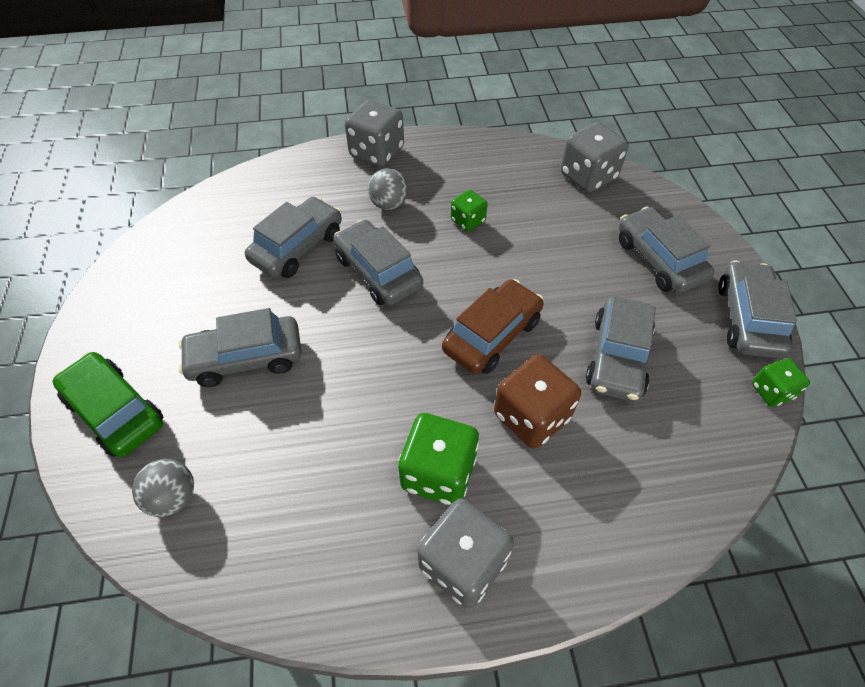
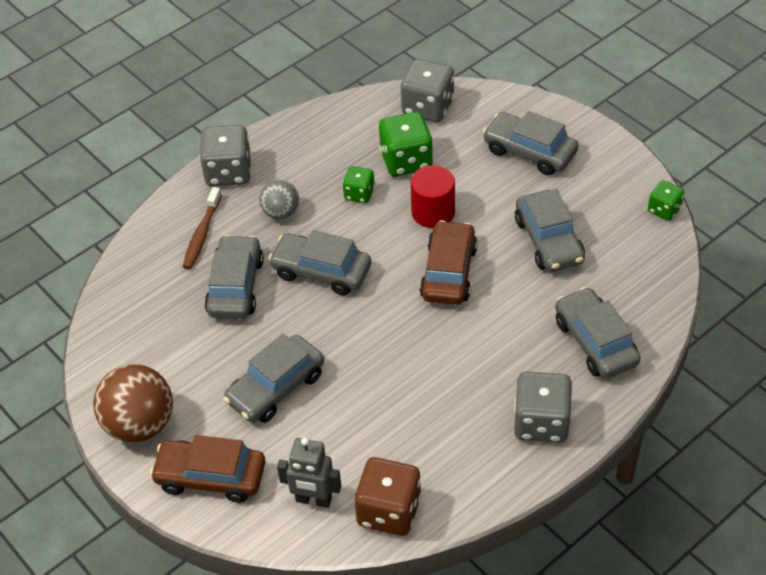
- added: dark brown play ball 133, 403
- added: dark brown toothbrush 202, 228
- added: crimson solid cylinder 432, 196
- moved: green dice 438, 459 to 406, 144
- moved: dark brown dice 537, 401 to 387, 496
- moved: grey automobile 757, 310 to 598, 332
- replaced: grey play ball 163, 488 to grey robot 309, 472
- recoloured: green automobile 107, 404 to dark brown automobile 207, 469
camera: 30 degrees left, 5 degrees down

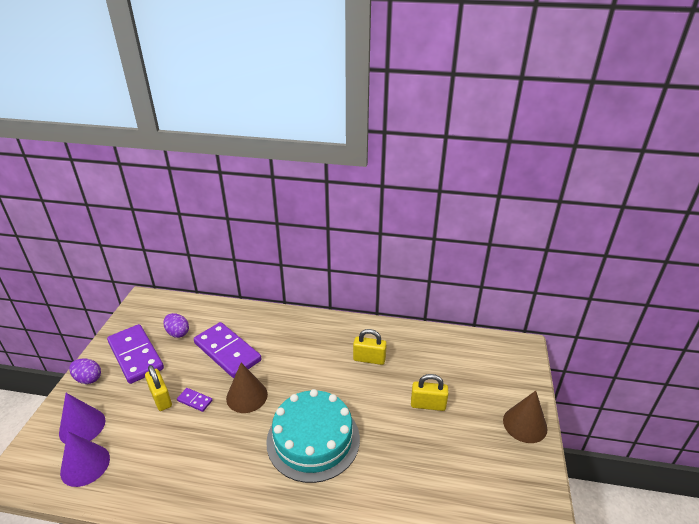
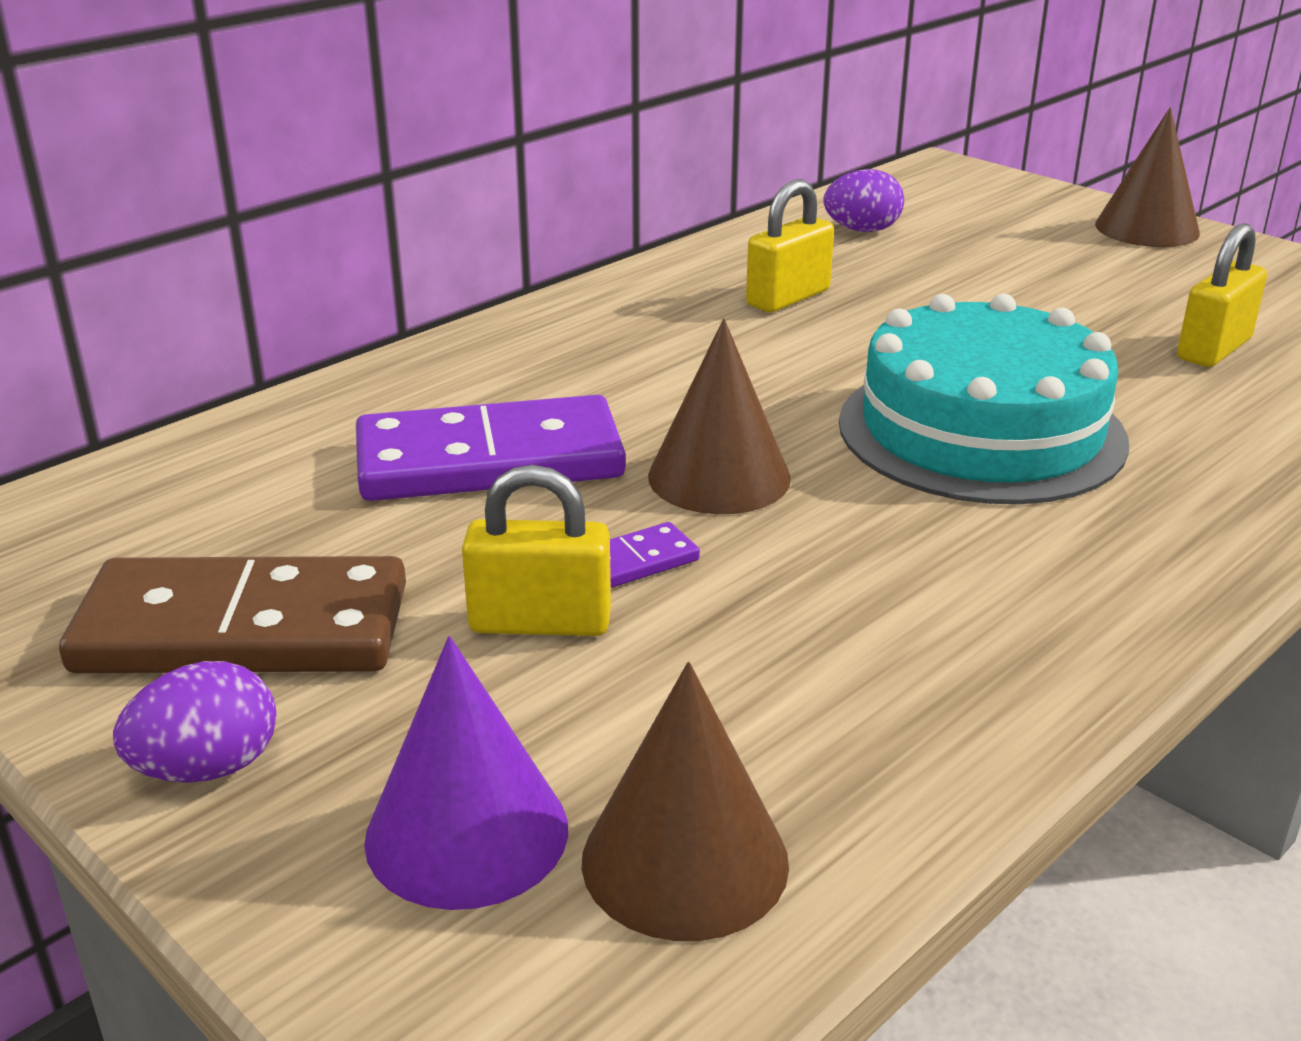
- moved: violet toy egg 176, 325 to 863, 200
- moved: bright yellow small lock 429, 392 to 1222, 295
- recoloured: violet solid cone 85, 459 to dark brown solid cone 685, 801
- recoloured: violet domino 135, 354 to dark brown domino 232, 614
camera: 55 degrees left, 5 degrees down

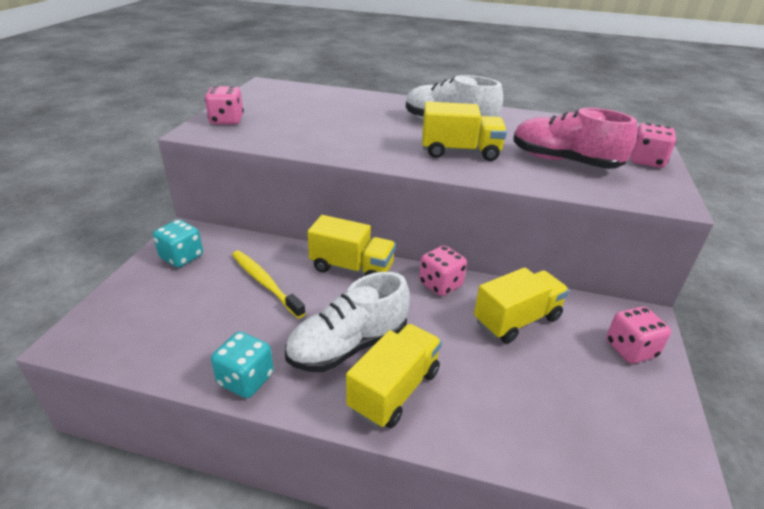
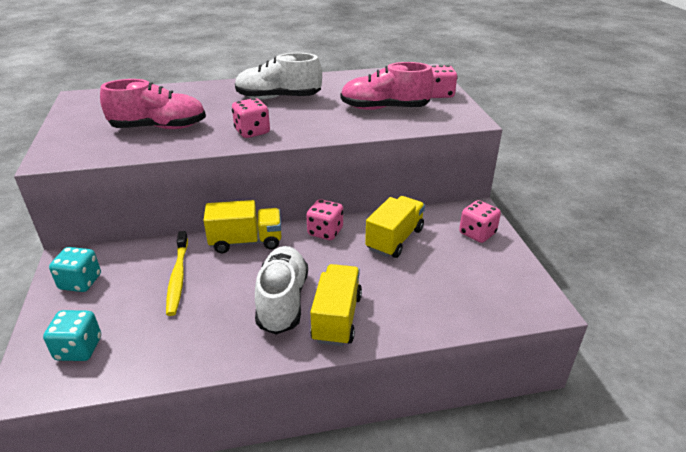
- removed: bright yellow toy truck 464, 131
- added: pink sneaker 153, 104
- moved: pink dice 224, 105 to 251, 118
- moved: teal dice 242, 364 to 72, 335
- turned: bright yellow toothbrush 269, 285 = 177, 273 120 degrees counterclockwise
- turned: pure white sneaker 347, 322 = 281, 290 150 degrees clockwise
camera: 25 degrees left, 0 degrees up

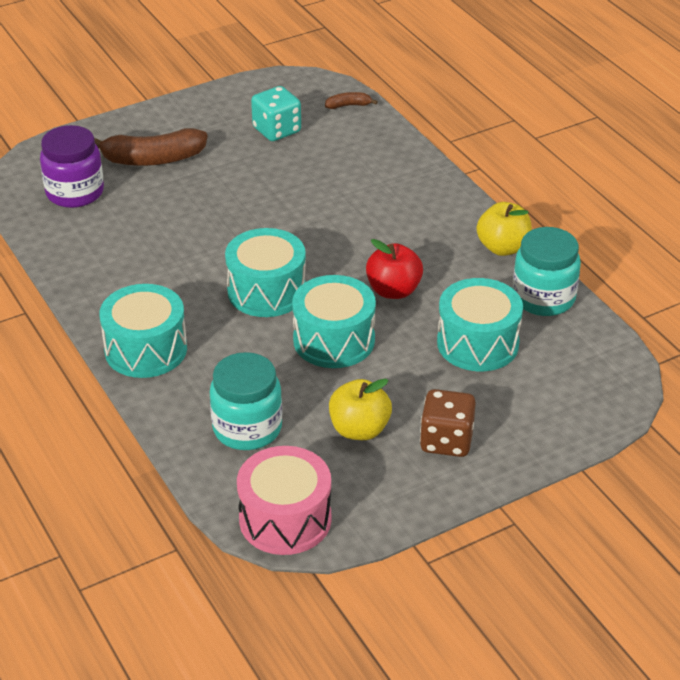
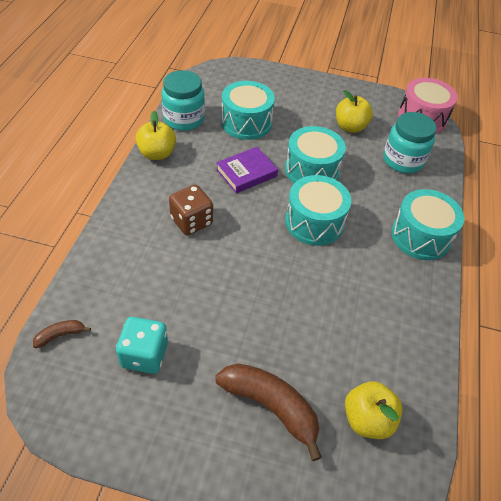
- moved: dark brown dice 448, 423 to 191, 210
- replaced: violet preserve jar 72, 166 to bright yellow apple fruit 374, 410
- replaced: crimson apple fruit 394, 269 to violet book 247, 170
- turned: dark brown banana 351, 100 = 62, 334 120 degrees clockwise
camera: 140 degrees left, 10 degrees up

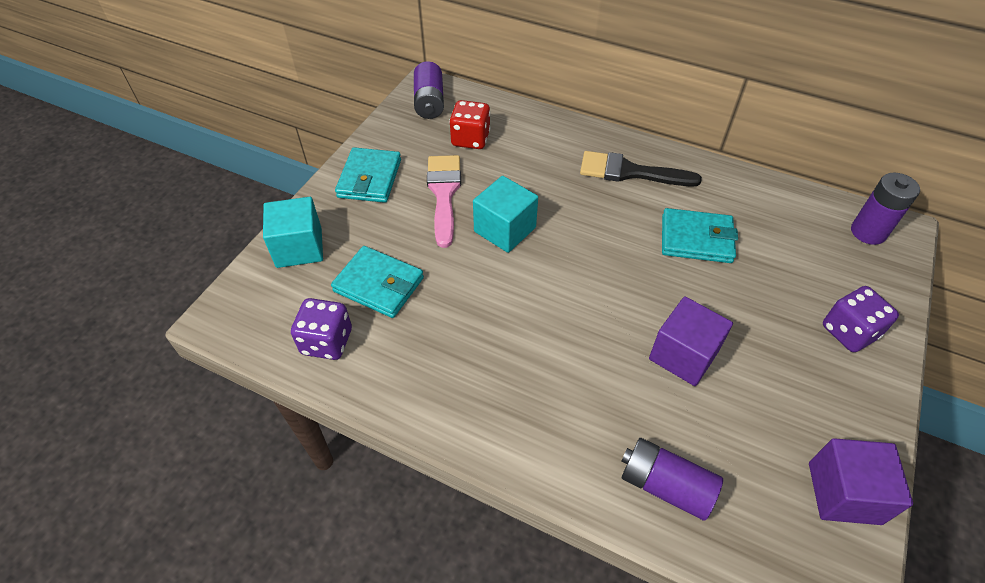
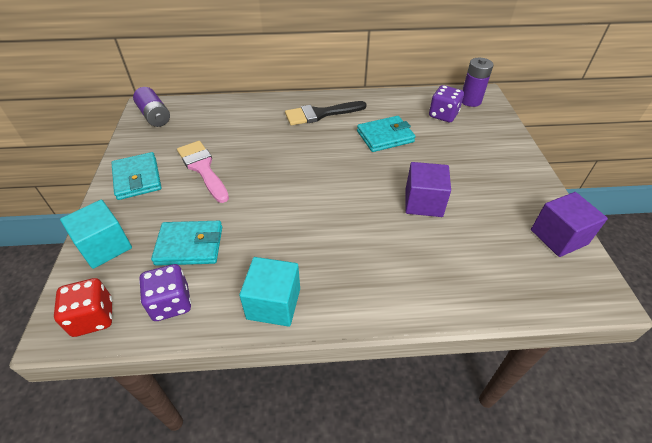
- removed: violet AA battery 672, 479
- moved: crimson dice 469, 124 to 83, 307
- moved: teal cube 505, 214 to 269, 292
- moved: violet dice 861, 319 to 446, 103
camera: 30 degrees left, 5 degrees down

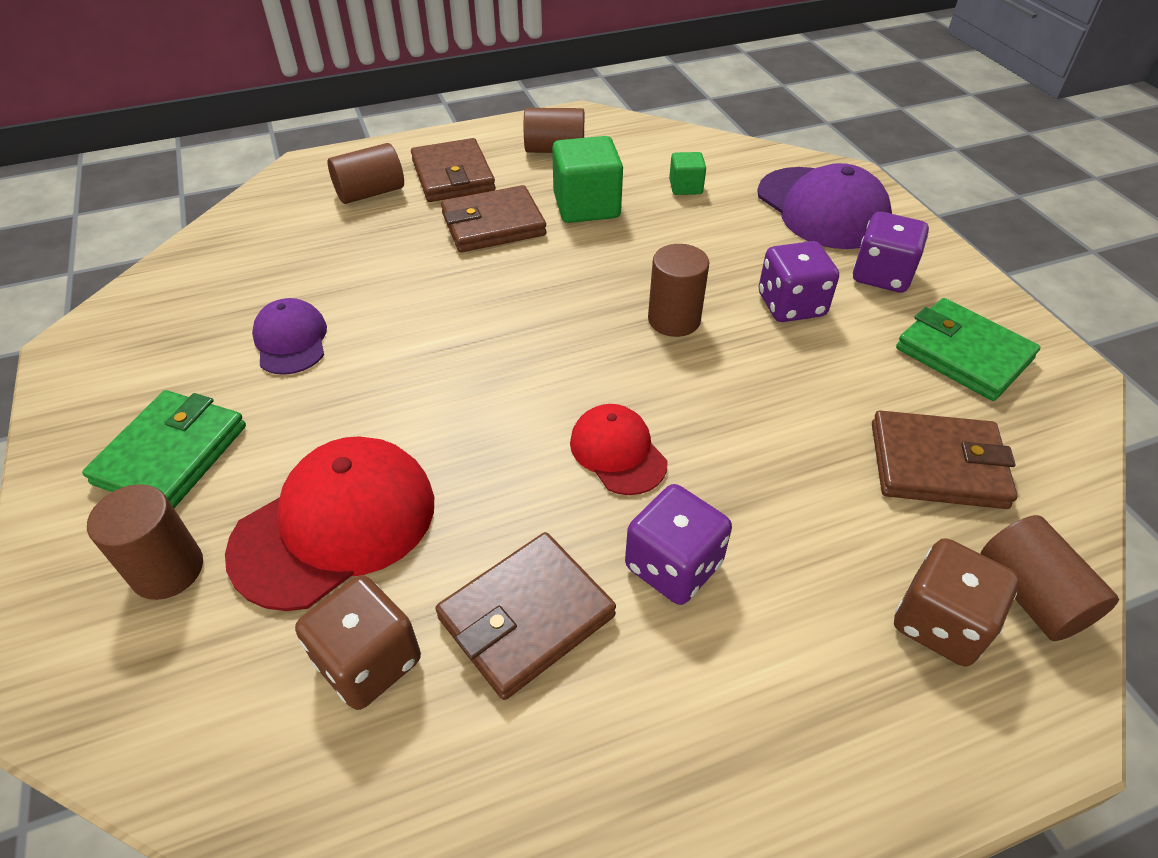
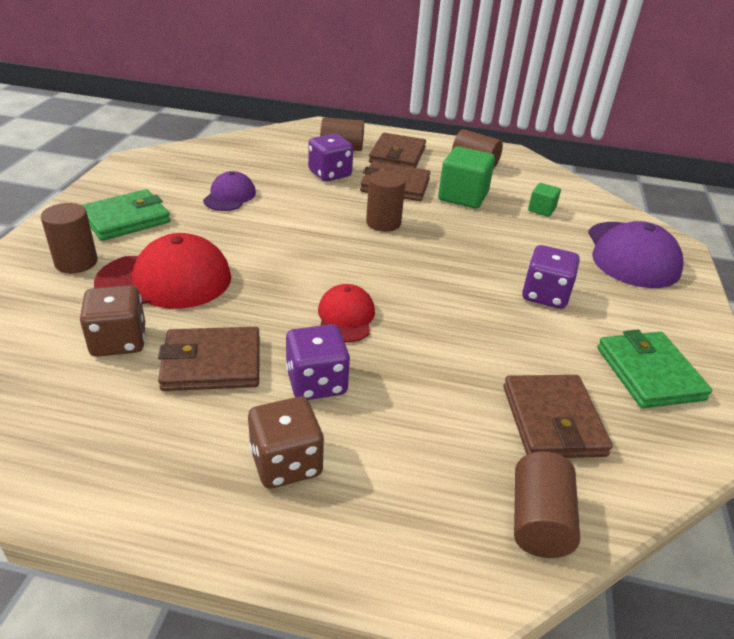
- moved: dark brown solid cylinder 678, 290 to 386, 201
- moved: violet dice 891, 252 to 330, 157
- moved: dark brown dice 956, 602 to 286, 443
- turned: dark brown wallet 945, 459 = 558, 416 45 degrees clockwise
camera: 30 degrees right, 10 degrees down

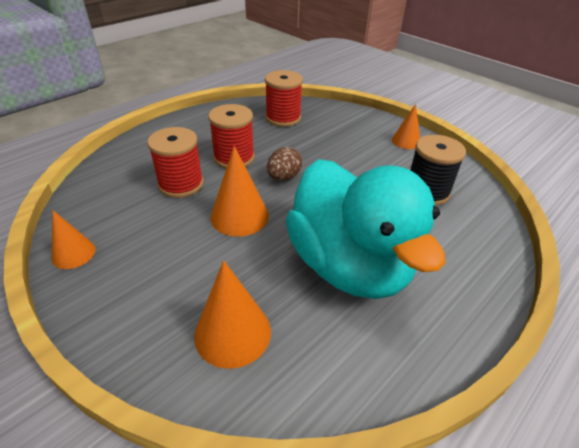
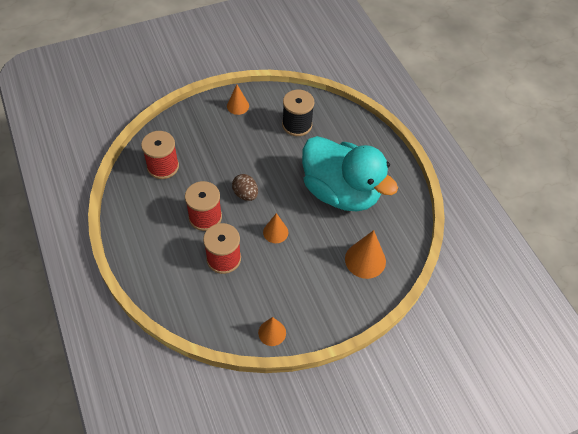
- turned: teal duck 366, 229 = 350, 173 45 degrees clockwise
- resized: orange-coloured solid cone 240, 191 = 275, 228 x0.63
camera: 70 degrees left, 15 degrees up

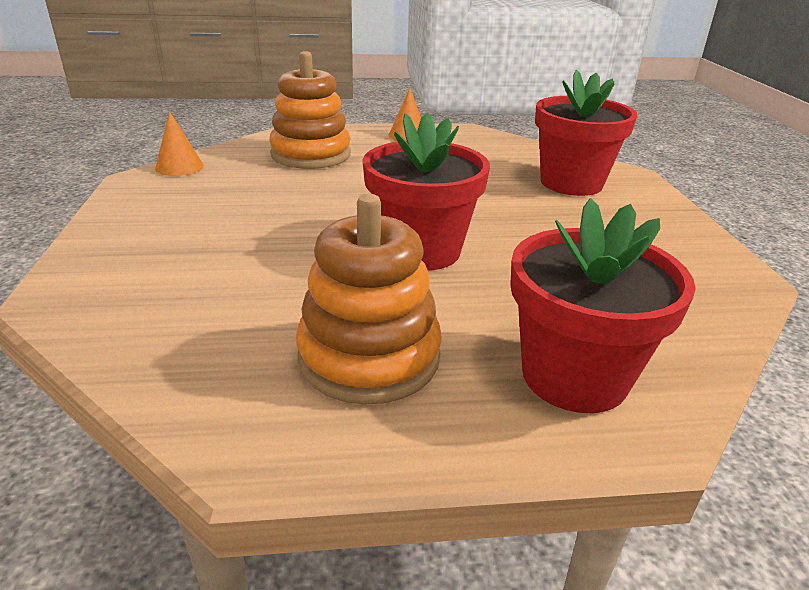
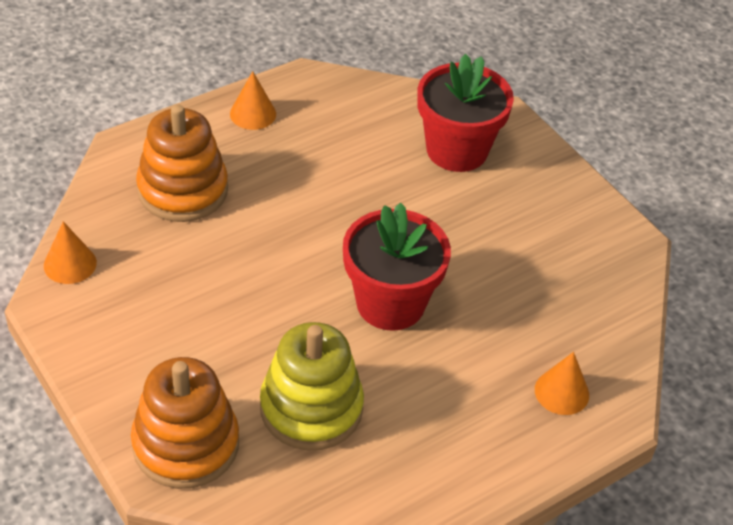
- added: bright yellow stacking toy 312, 386
- moved: orange-coloured stacking toy 369, 299 to 185, 423
- replaced: crimson flower pot 603, 305 to orange-coloured solid cone 562, 383
camera: 30 degrees left, 15 degrees up

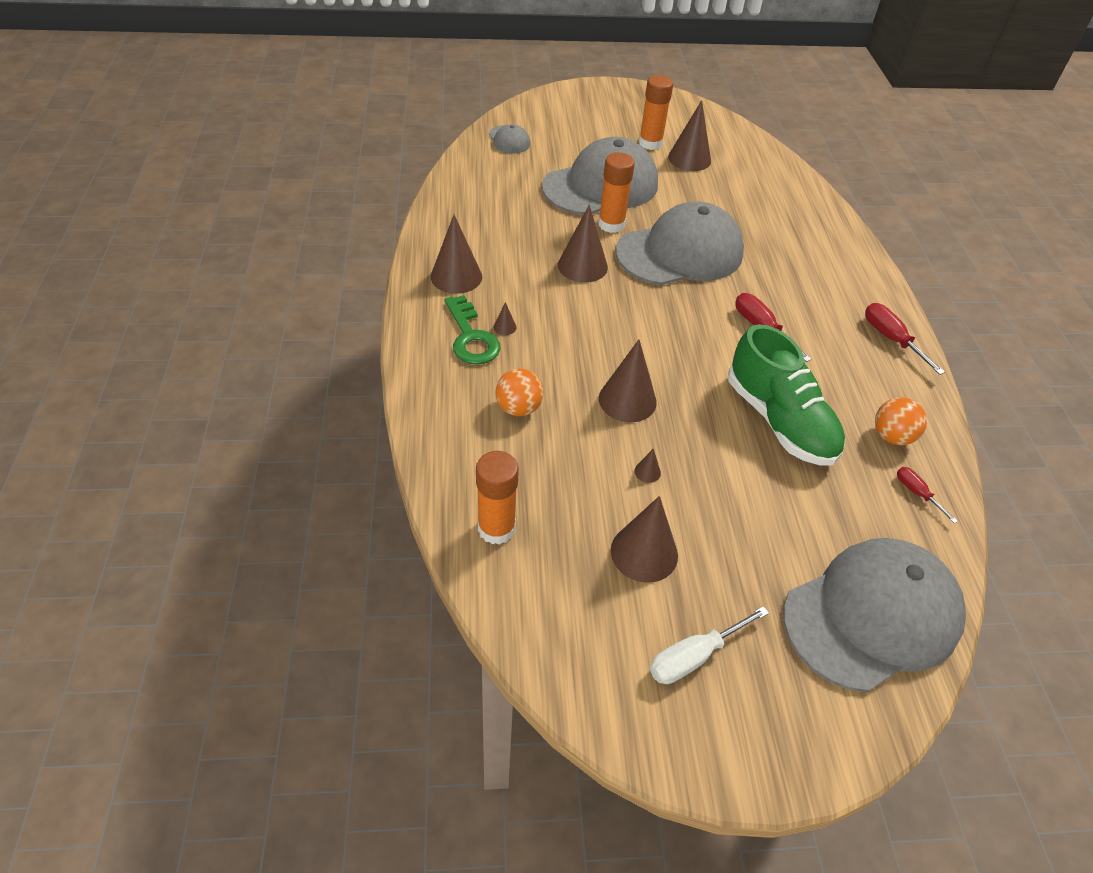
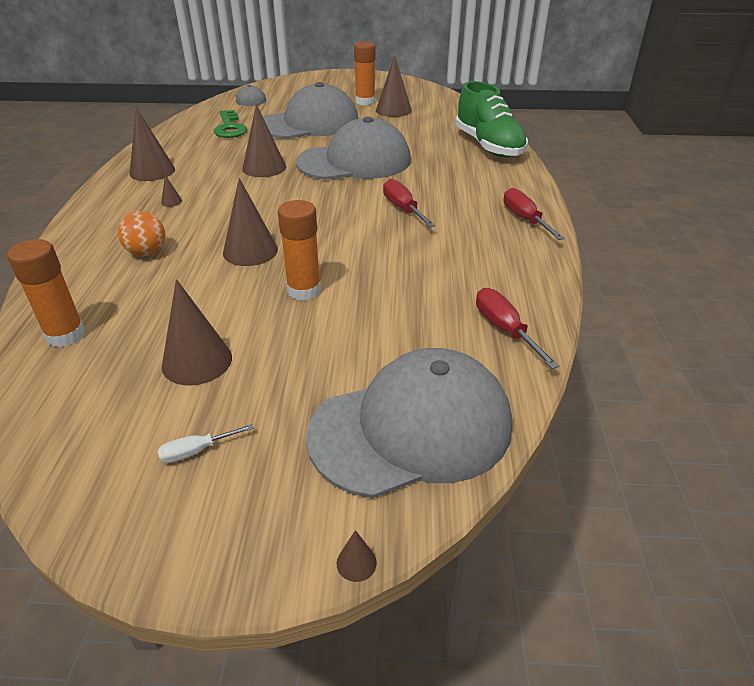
- removed: orange-coloured play ball 901, 421
- moved: green door key 473, 330 to 230, 124
- moved: orange-coloured stick of glue 616, 192 to 299, 250
- moved: dark brown solid cone 647, 465 to 357, 556
- moved: green sneaker 786, 395 to 491, 119
- resized: pure white flat screwdriver 709, 645 = 206, 443 x0.61
- resized: crimson flat screwdriver 927, 495 = 517, 328 x1.64
camera: 10 degrees right, 10 degrees down

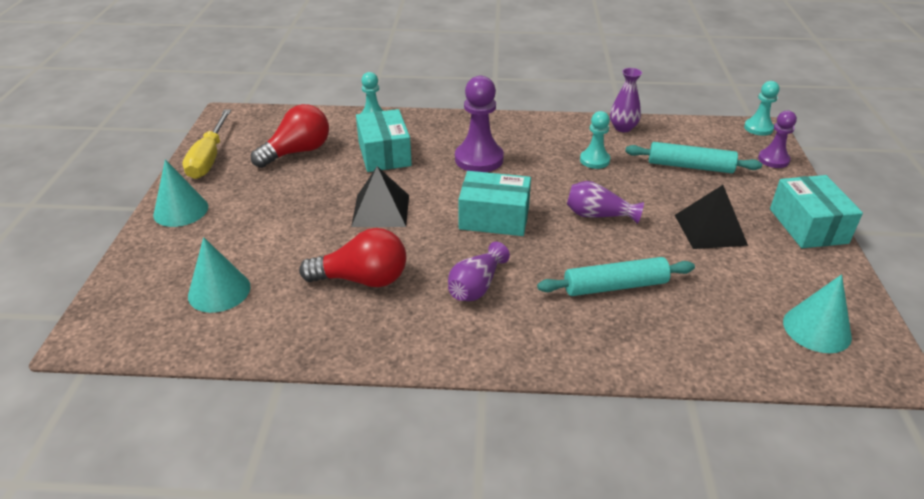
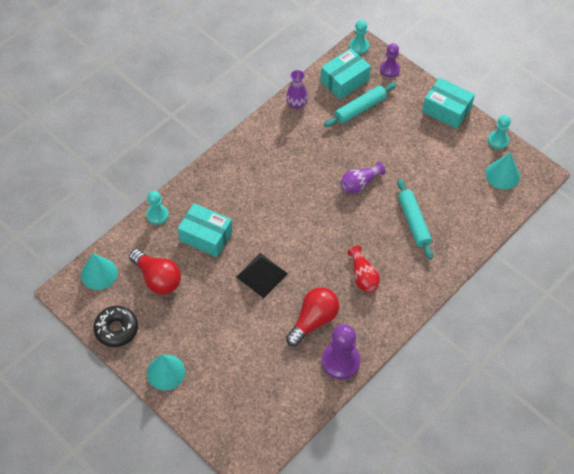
- removed: ebony pyramid shape 711, 217
- moved: teal solid cone 219, 275 to 99, 271
- moved: violet chess pawn 479, 124 to 341, 352
- moved: teal package 495, 203 to 345, 73
- moved: teal chess pawn 595, 140 to 499, 132
- replaced: bright yellow flat screwdriver 206, 144 to ebony doughnut 116, 326
- recoloured: violet flower vase 479, 271 to crimson flower vase 363, 269
- turned: crimson light bulb 290, 136 = 155, 272 135 degrees clockwise
- turned: teal pastry roller 616, 276 = 415, 219 45 degrees counterclockwise
camera: 50 degrees left, 20 degrees up

